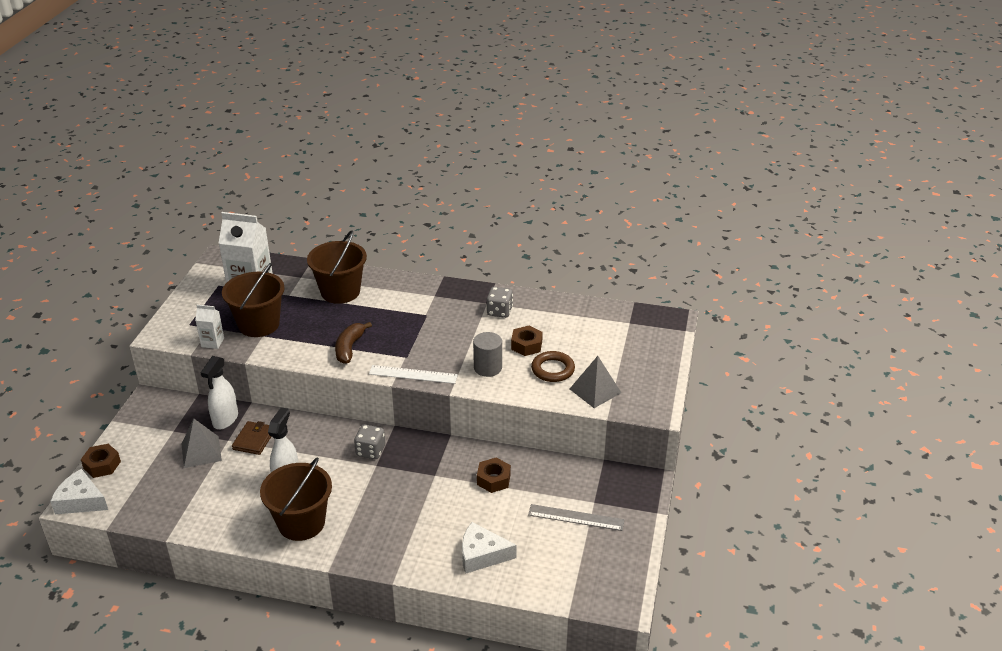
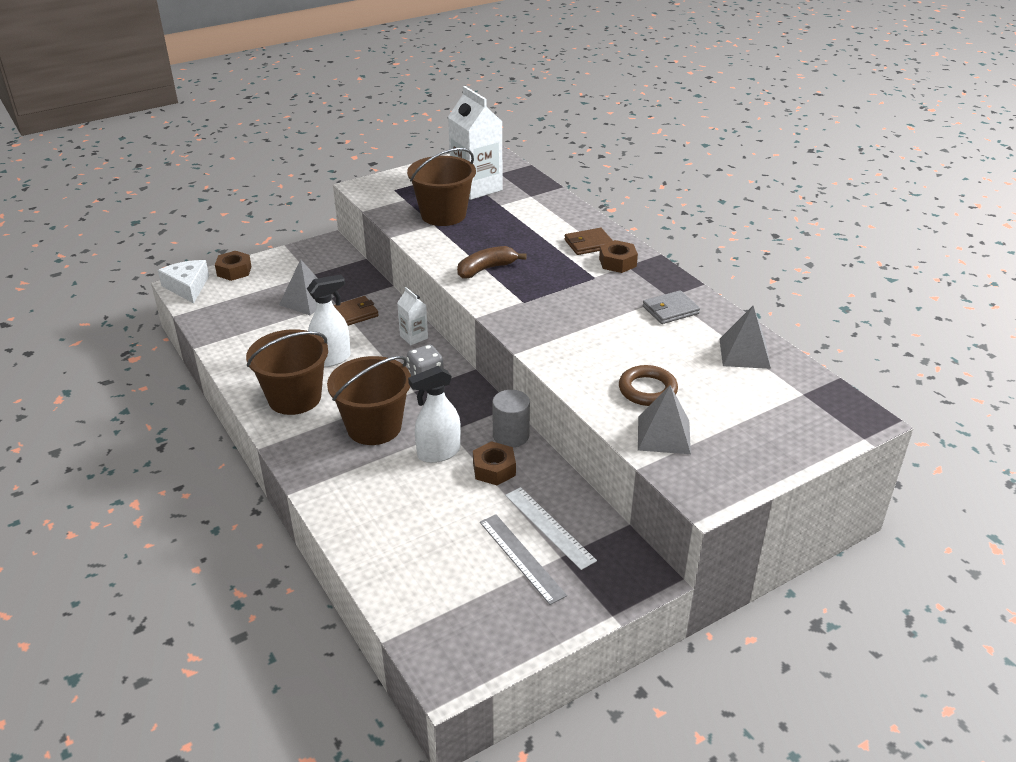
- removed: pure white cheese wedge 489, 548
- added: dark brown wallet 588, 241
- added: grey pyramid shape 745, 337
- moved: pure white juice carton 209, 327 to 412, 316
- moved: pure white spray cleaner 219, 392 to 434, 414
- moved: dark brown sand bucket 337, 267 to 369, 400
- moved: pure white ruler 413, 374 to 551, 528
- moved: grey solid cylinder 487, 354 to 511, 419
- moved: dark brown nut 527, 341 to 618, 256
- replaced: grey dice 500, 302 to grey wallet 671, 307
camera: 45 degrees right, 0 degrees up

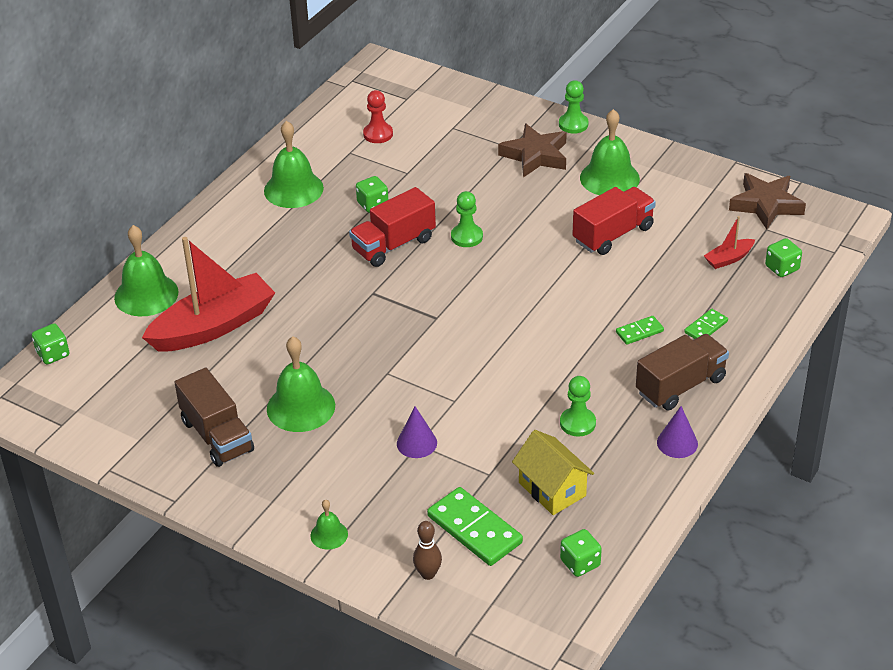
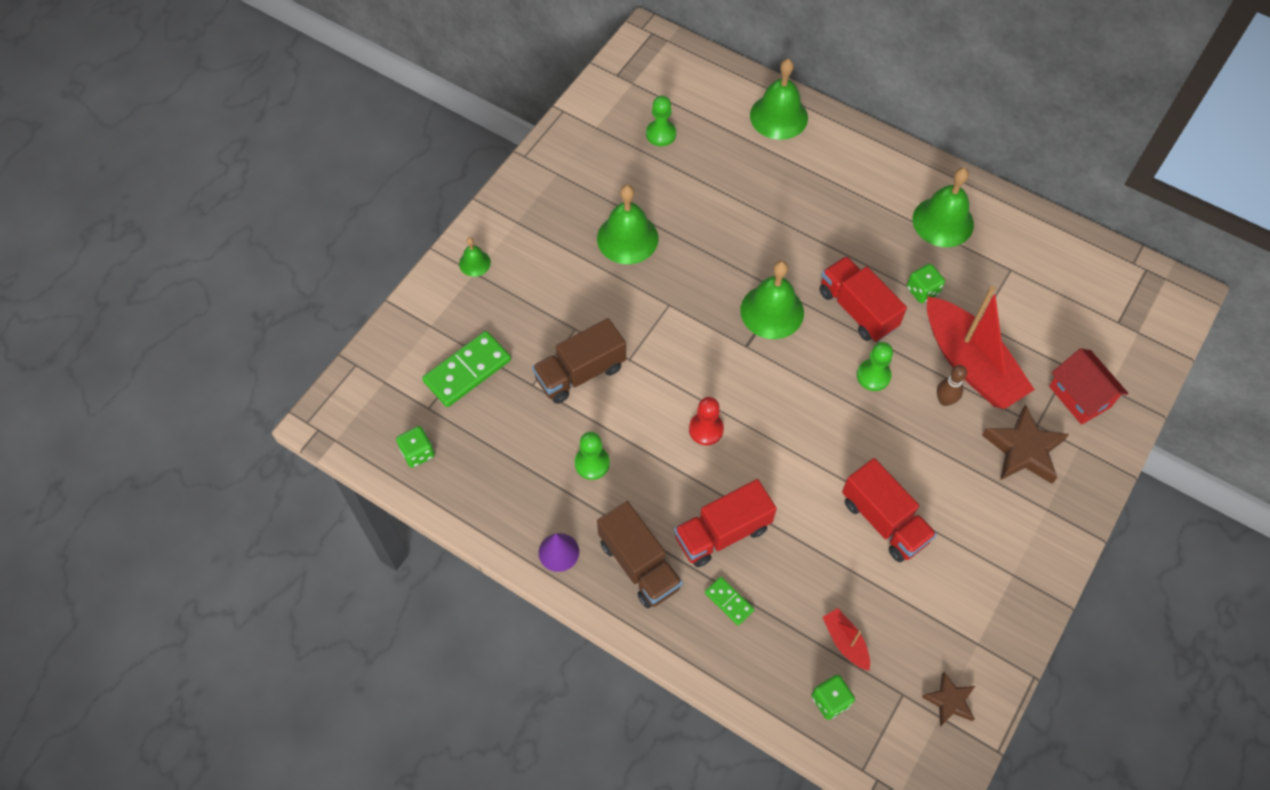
- removed: green dice 51, 343
- removed: violet solid cone 417, 432
- removed: bright yellow cottage 553, 472
- added: crimson cottage 1089, 386
- moved: crimson sailboat 208, 294 to 981, 347
- moved: dark brown toy truck 214, 417 to 579, 361
- moved: crimson chess pawn 378, 116 to 706, 421
- moved: dark brown skittle 427, 550 to 952, 385
- moved: green chess pawn 574, 107 to 661, 121
- moved: green hand bell 610, 152 to 772, 300
- replaced: green domino 640, 330 to crimson toy truck 725, 523
- resized: dark brown star 767, 201 = 948, 699 x0.59
camera: 90 degrees right, 20 degrees up

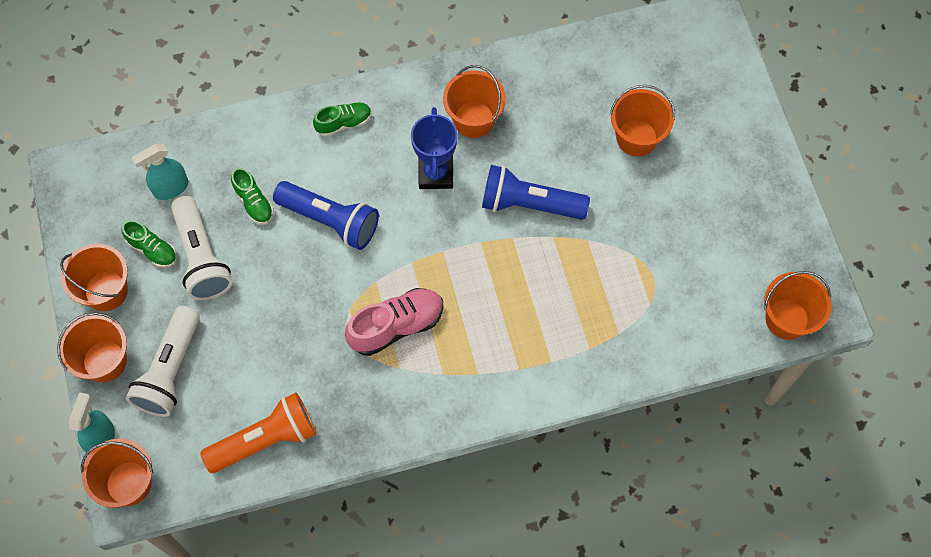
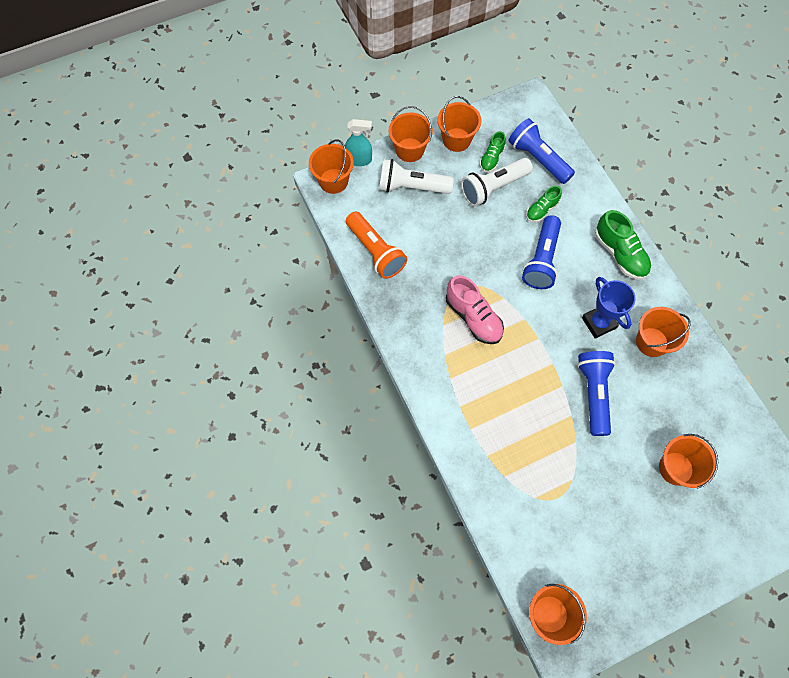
- replaced: teal spray cleaner 160, 172 to cobalt flashlight 541, 151
- turned: cobalt trophy 434, 148 = 609, 308 75 degrees clockwise
- resized: green sneaker 342, 119 = 623, 245 x1.65
camera: 80 degrees right, 0 degrees up

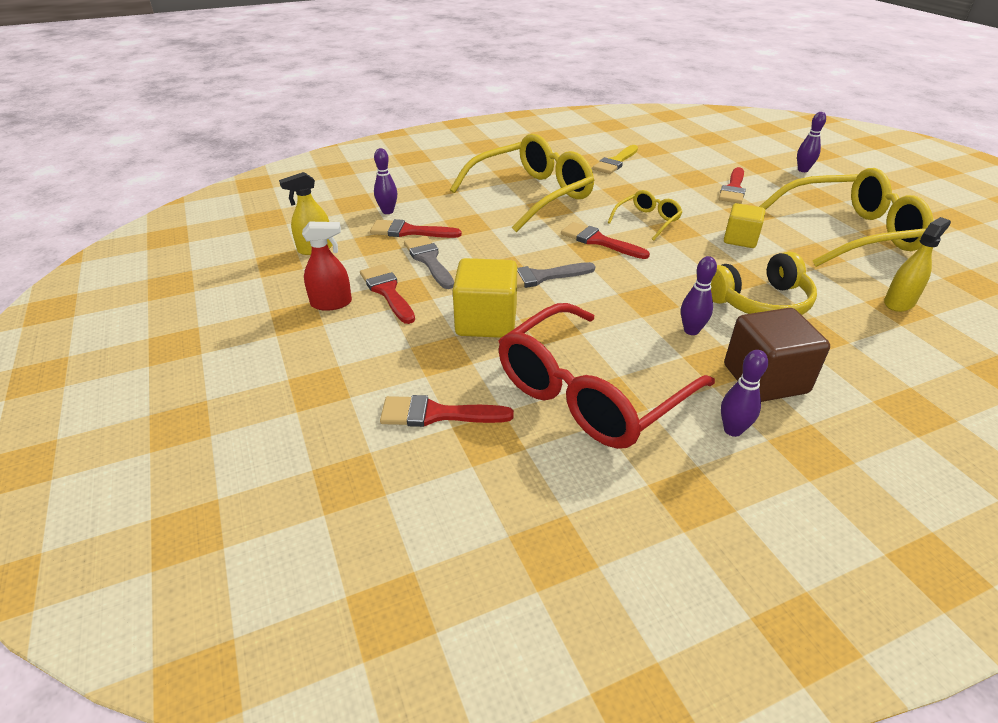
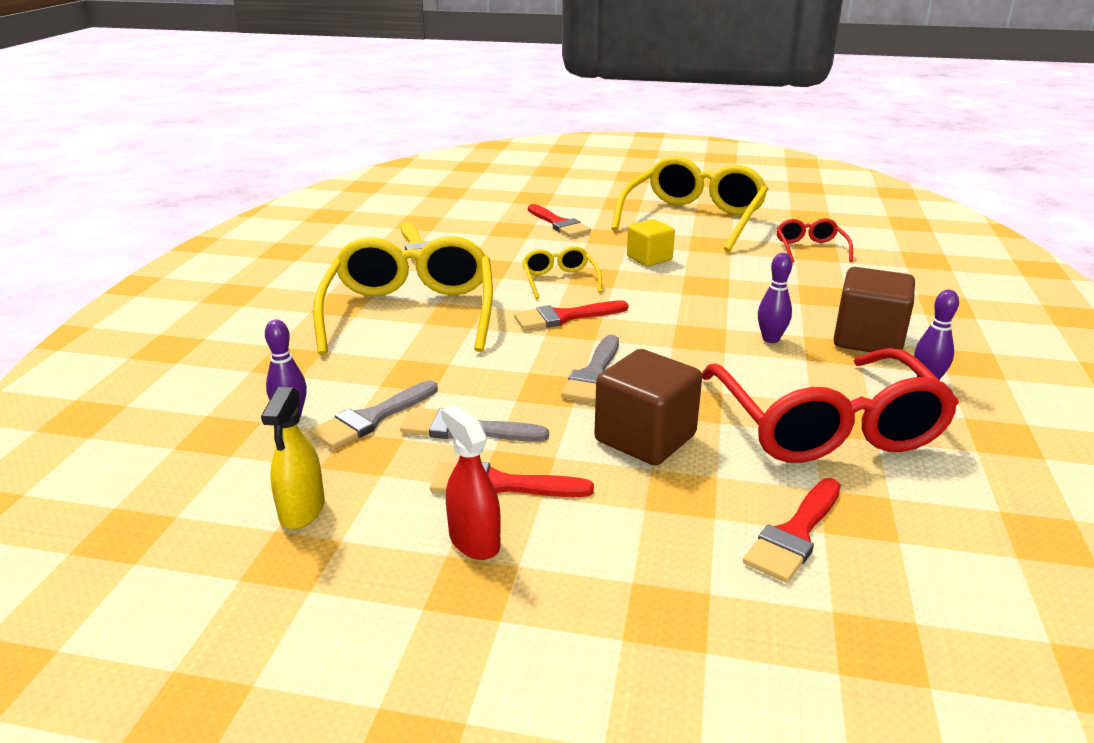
- removed: bright yellow headset 763, 283
- removed: violet skittle 811, 142
- replaced: bright yellow spray cleaner 917, 264 to crimson spectacles 814, 240
- recoloured: crimson paint brush 416, 228 to grey paint brush 374, 414
- recoloured: bright yellow cube 485, 298 to dark brown cube 648, 407
- turned: crimson spray cleaner 327, 266 = 471, 482 60 degrees counterclockwise
camera: 55 degrees left, 10 degrees down

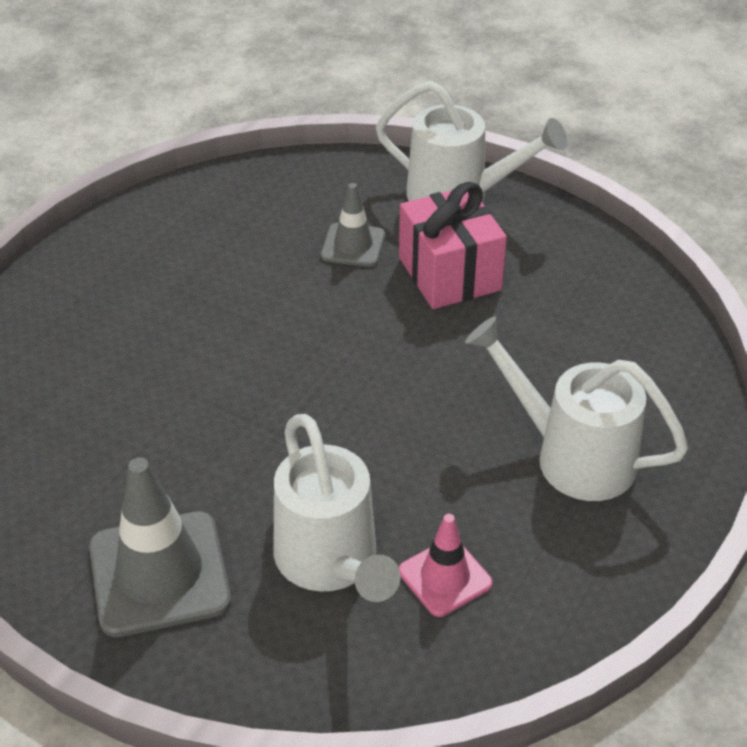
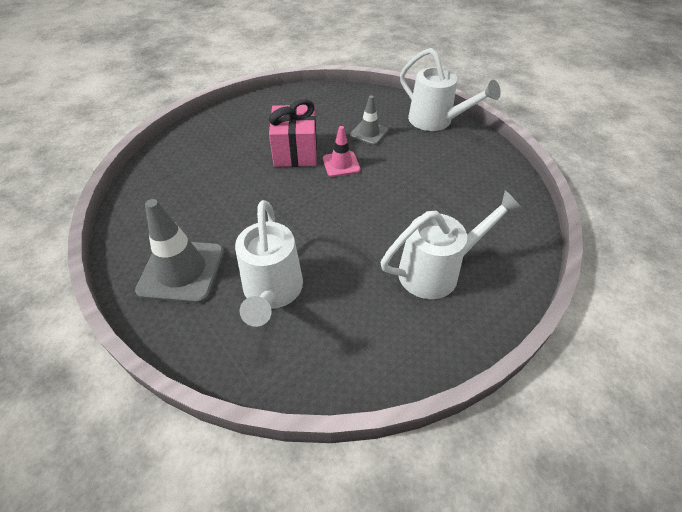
- moved: pink wrapped gift 453, 245 to 293, 133
- moved: pink traffic cone 446, 565 to 342, 151
- turned: pure white watering can 576, 408 = 452, 244 105 degrees clockwise
camera: 20 degrees right, 5 degrees up

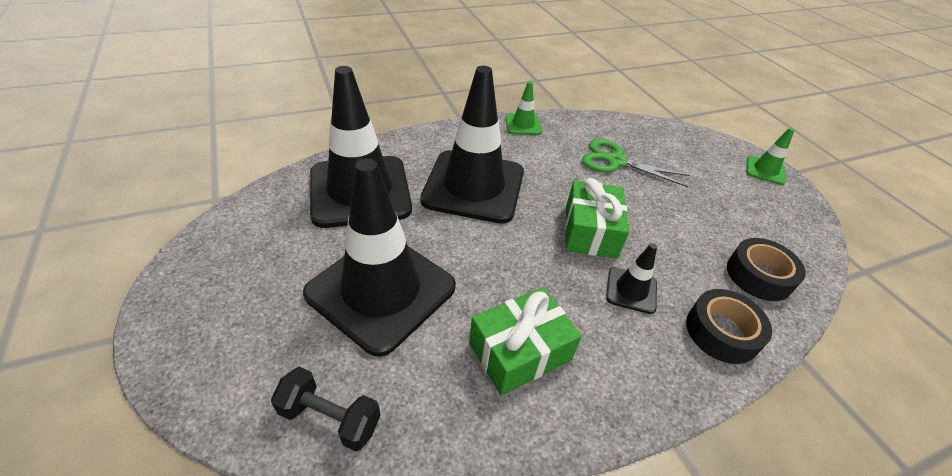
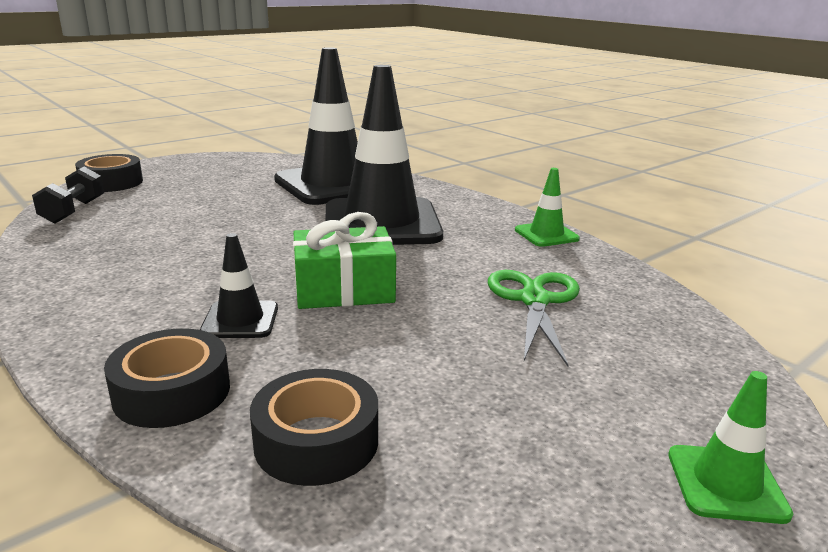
- removed: ebony traffic cone 379, 257
- removed: green wrapped gift 525, 341
- added: ebony sticky tape 109, 173
camera: 75 degrees right, 20 degrees down

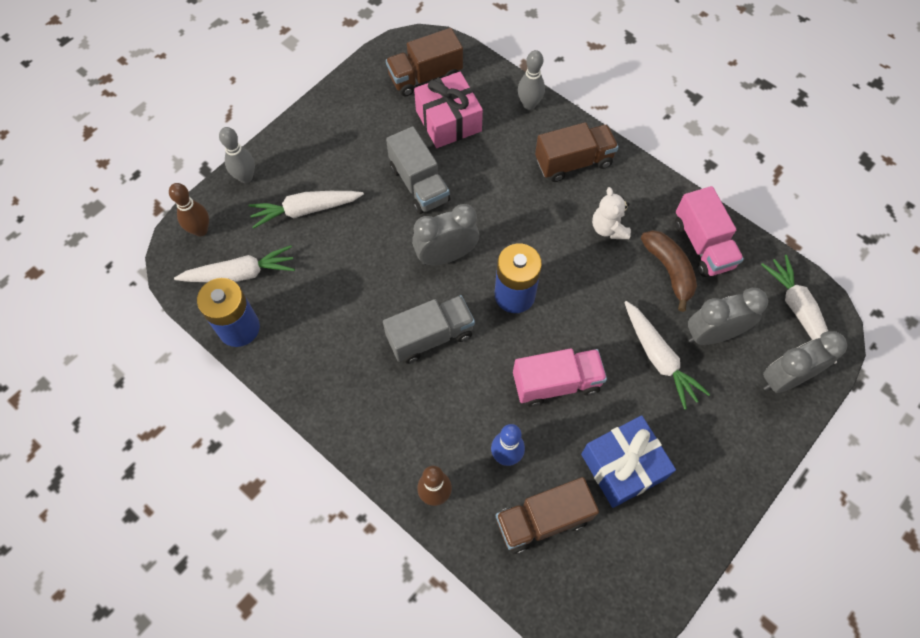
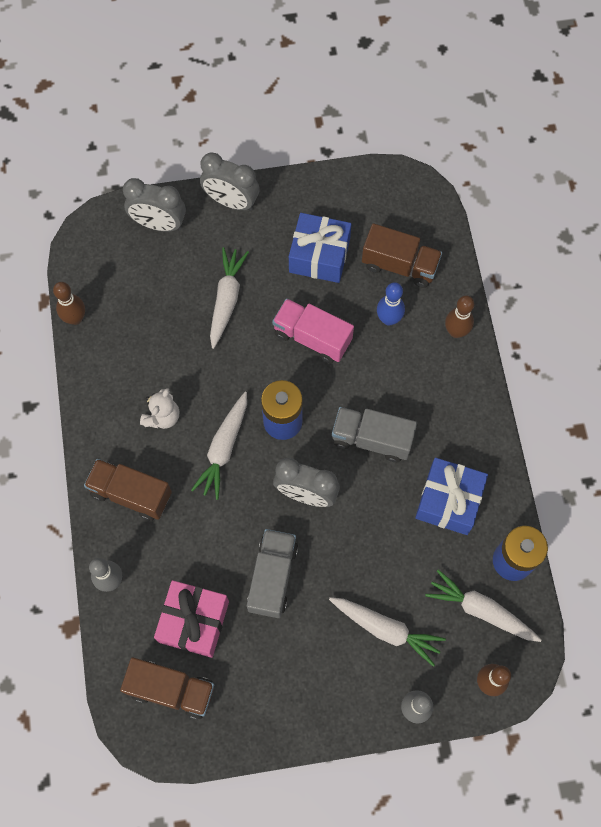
- removed: dark brown banana 669, 271
- removed: pink toy truck 709, 231
- added: dark brown skittle 69, 303
- added: cobalt wrapped gift 451, 496
- moved: grey clock 728, 316 to 230, 181
- moved: pure white toy carrot 799, 309 to 219, 446
camera: 140 degrees left, 5 degrees up

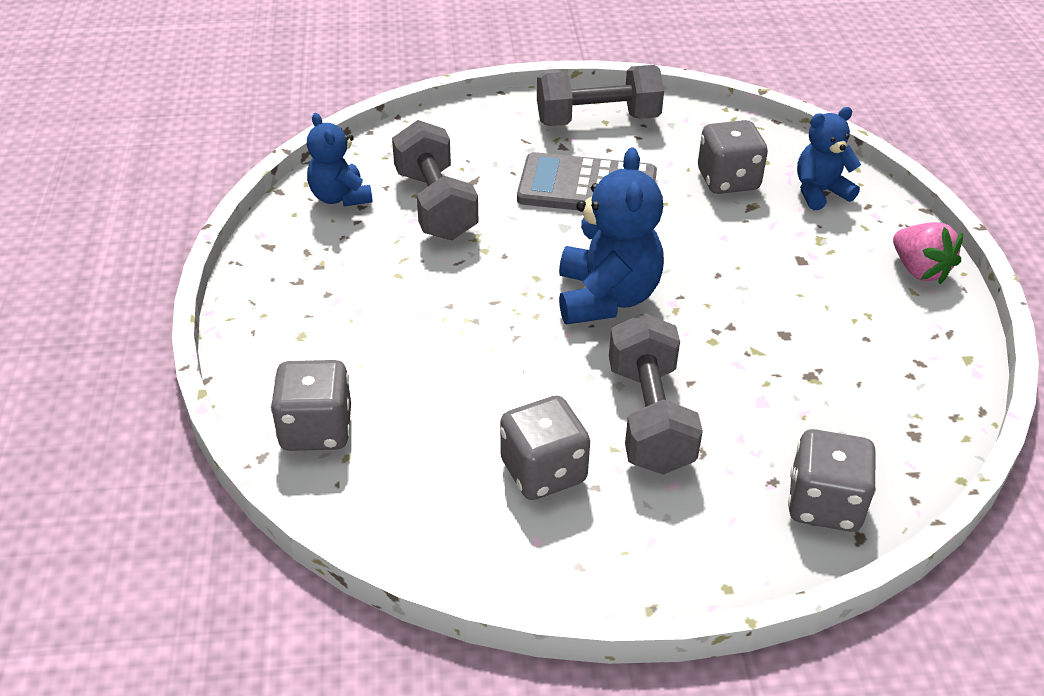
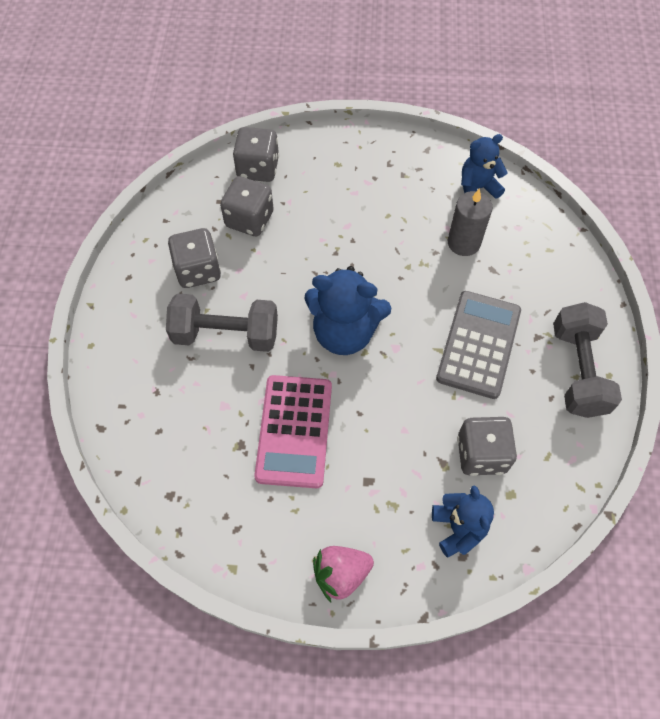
- added: pink adding machine 293, 431
- moved: grey dice 832, 480 to 246, 206
- replaced: grey free weight 435, 180 to grey wax candle 470, 222
camera: 100 degrees right, 20 degrees up

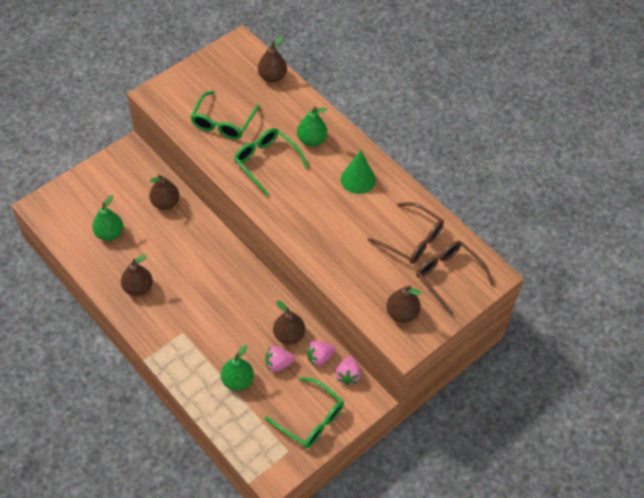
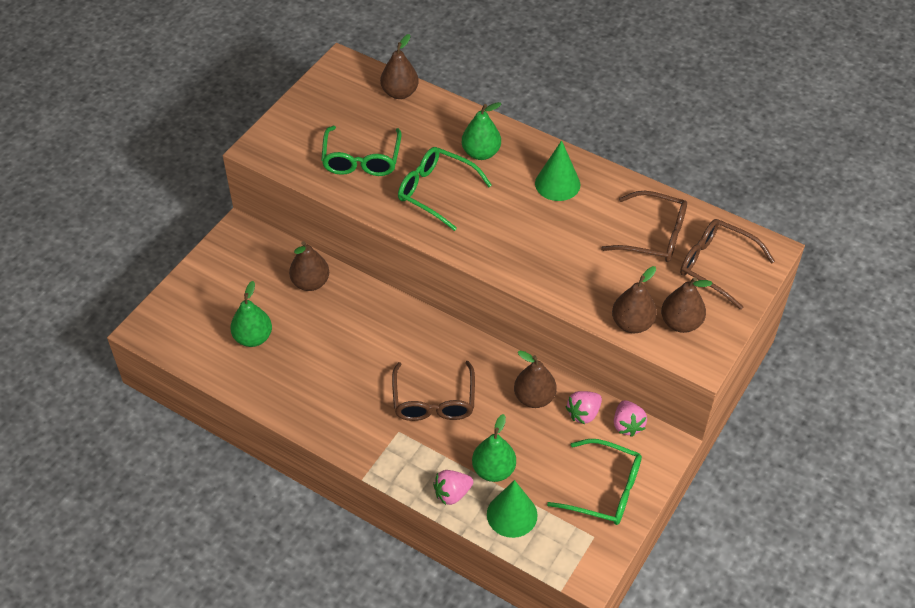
- added: dark brown spectacles 433, 391
- added: green solid cone 512, 509
- moved: dark brown pear fruit 137, 275 to 634, 299
- moved: pink toy strawberry 280, 359 to 453, 487
camera: 15 degrees left, 5 degrees down

